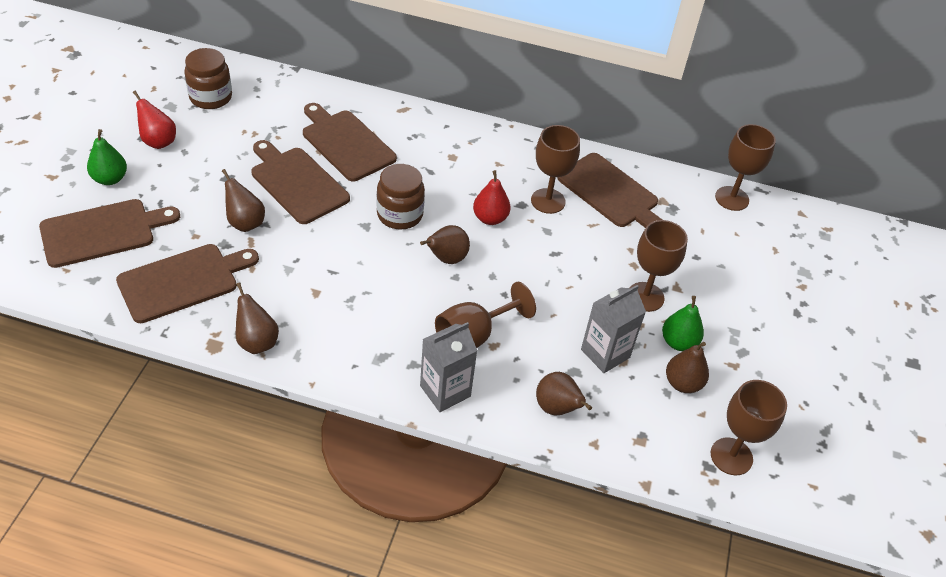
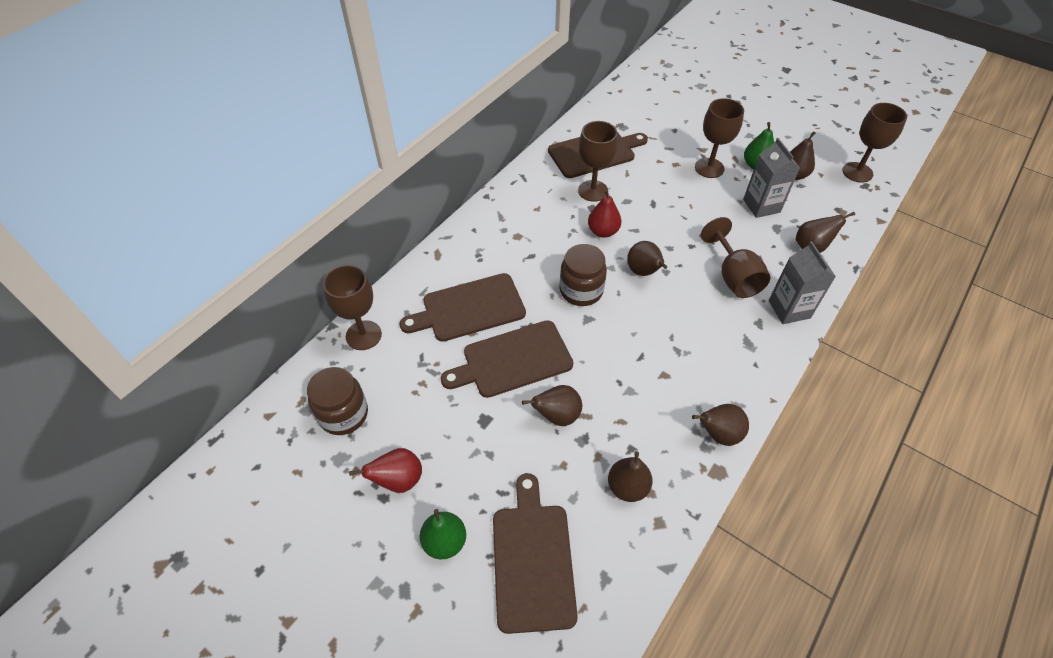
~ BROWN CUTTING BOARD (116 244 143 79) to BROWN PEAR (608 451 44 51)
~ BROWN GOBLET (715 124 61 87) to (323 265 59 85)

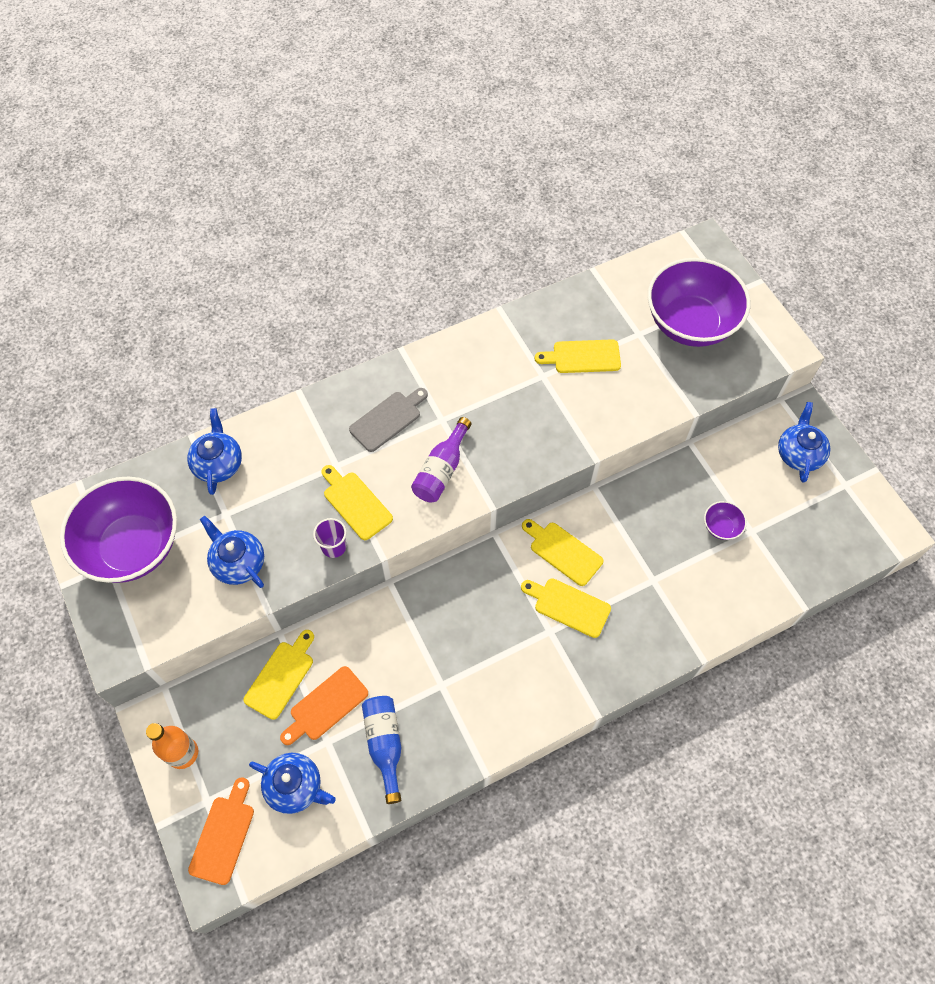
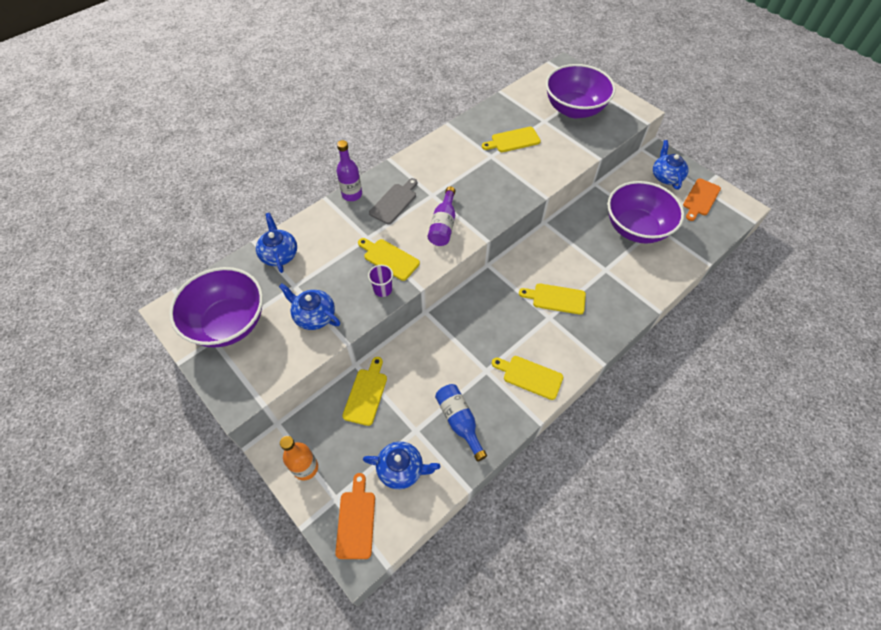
~ ORANGE CUTTING BOARD (280 666 88 79) to (683 179 38 42)
~ YELLOW CUTTING BOARD (522 519 81 67) to (492 356 71 44)
~ PURPLE BOWL (704 501 43 39) = (608 181 76 63) x2.50
+ PURPLE BOTTLE (337 140 25 61)

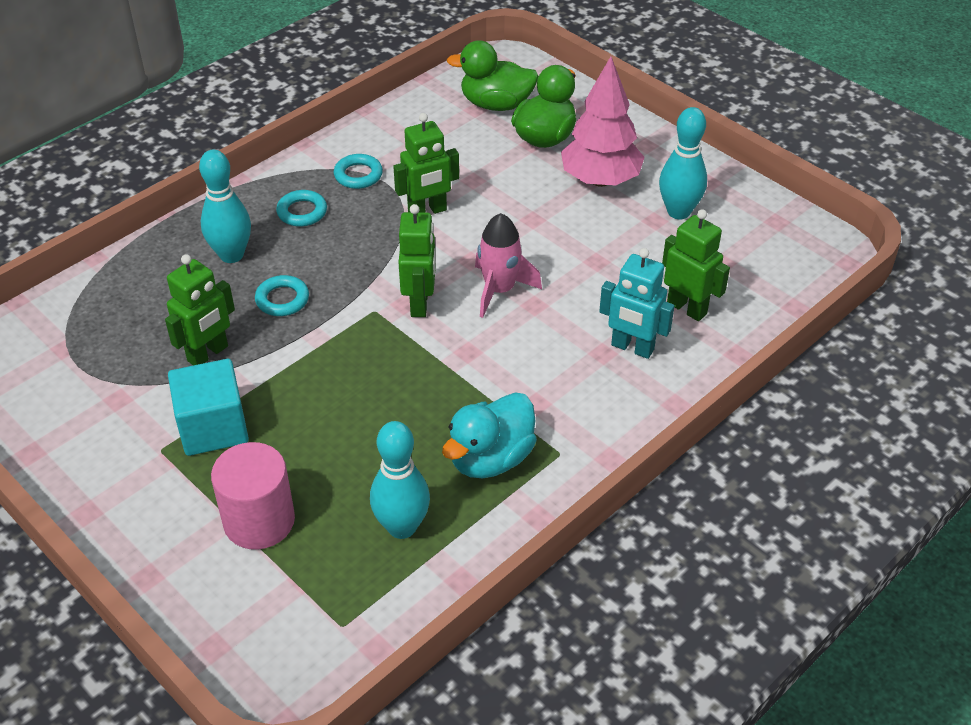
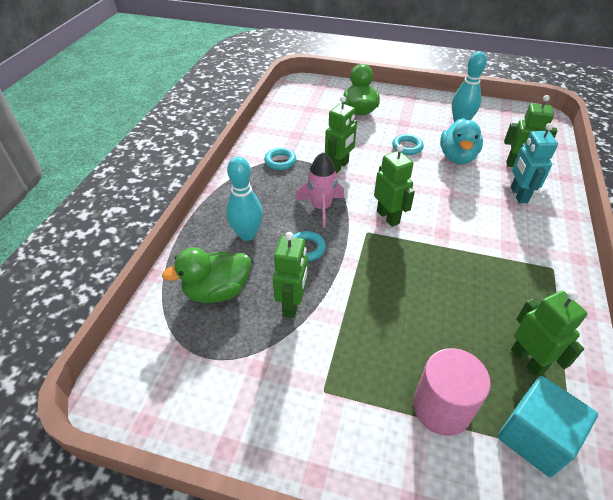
~ TURQUOISE CUBE (168 359 81 97) to (498 376 100 101)
~ TURQUOISE RING (276 190 51 37) to (392 134 32 21)
~ TURQUOISE BOWLING PIN (370 421 60 118) to GREEN ROBOT (511 290 76 87)
~ TURQUOISE DUCK (442 392 95 86) to (440 118 43 46)
~ GREEN DUCK (447 40 92 71) to (162 247 89 56)
~ PINK ROCKET (475 213 67 105) to (296 152 48 76)
- PINK TREE (561 56 84 131)
~ TURQUOISE ROBOT (599 248 76 111) = (511 123 47 80) 90 degrees clockwise

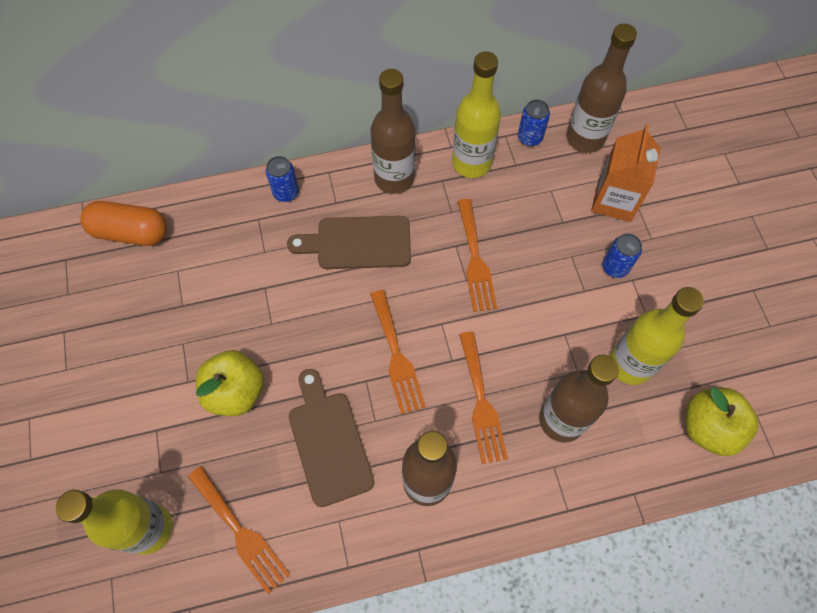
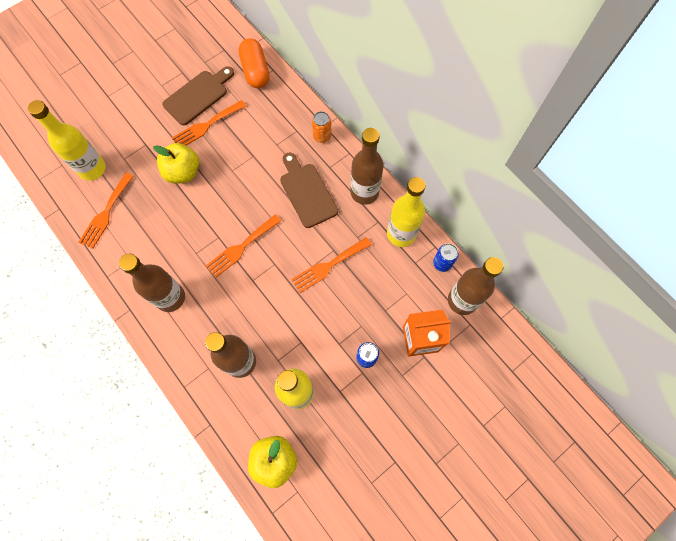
~ BLUE CAN (266 156 33 46) to ORANGE CAN (312 111 19 32)
~ BROWN CUTTING BOARD (289 369 85 138) to (162 66 72 59)
~ ORANGE FORK (459 332 49 132) to (172 100 75 45)

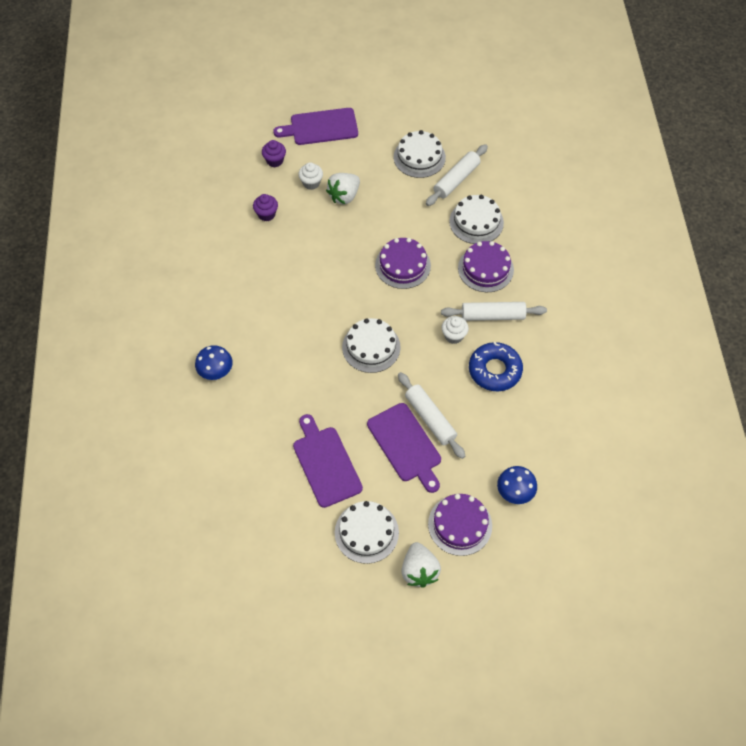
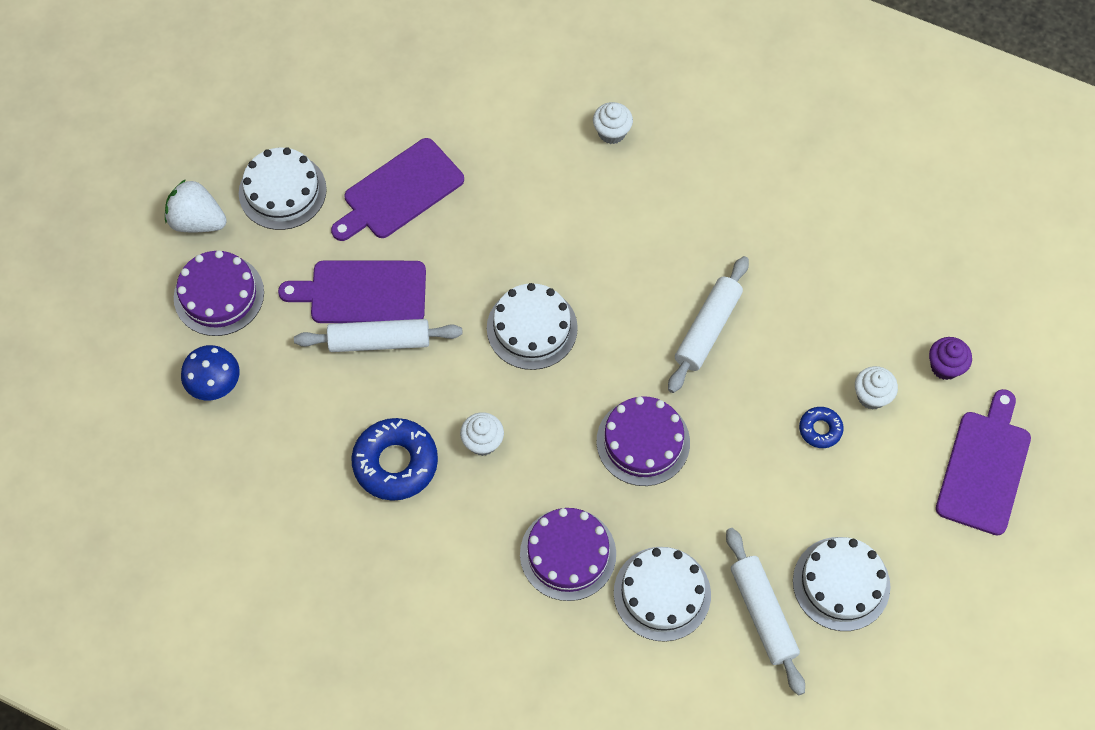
~ BLUE MUSHROOM (195 345 38 35) to WHITE CUPCAKE (593 102 40 42)
- PURPLE CUPCAKE (253 194 25 28)
~ PURPLE CUTTING BOARD (293 414 70 94) = (331 138 133 103) 135 degrees clockwise
~ WHITE STRAWBERRY (326 173 34 32) to BLUE DONUT (799 407 45 41)
~ WHITE ROLLING PIN (441 302 106 19) to (668 256 81 137)

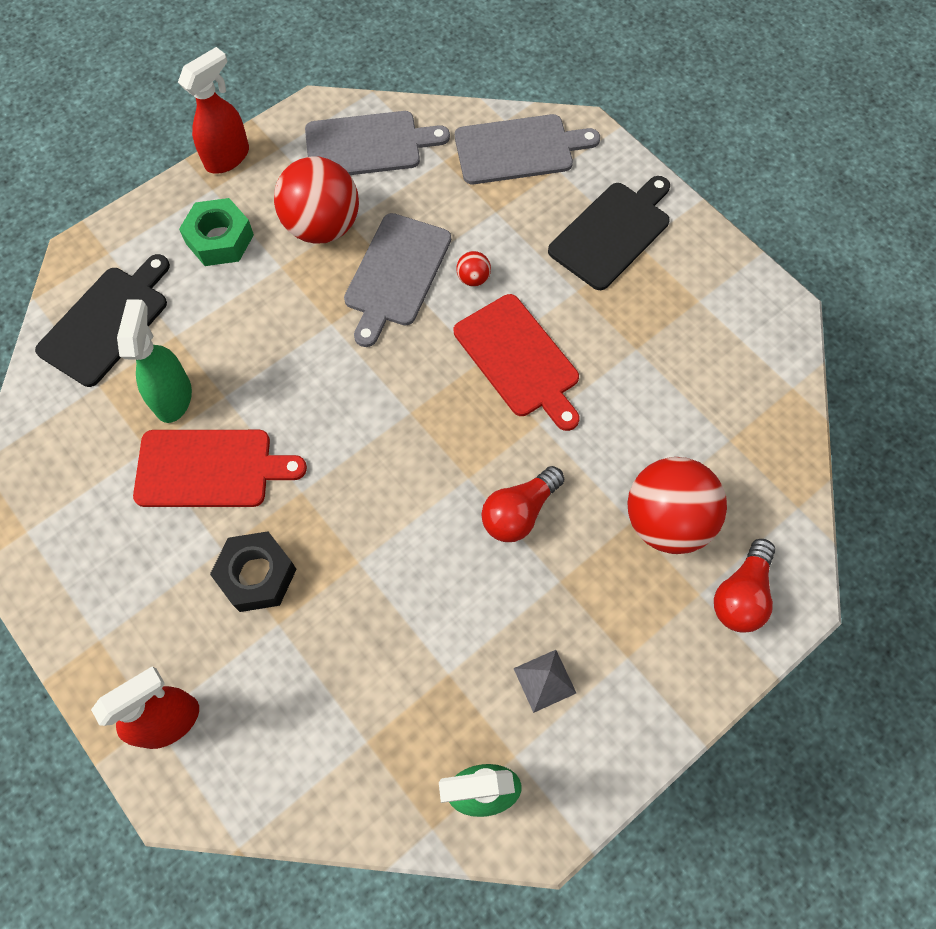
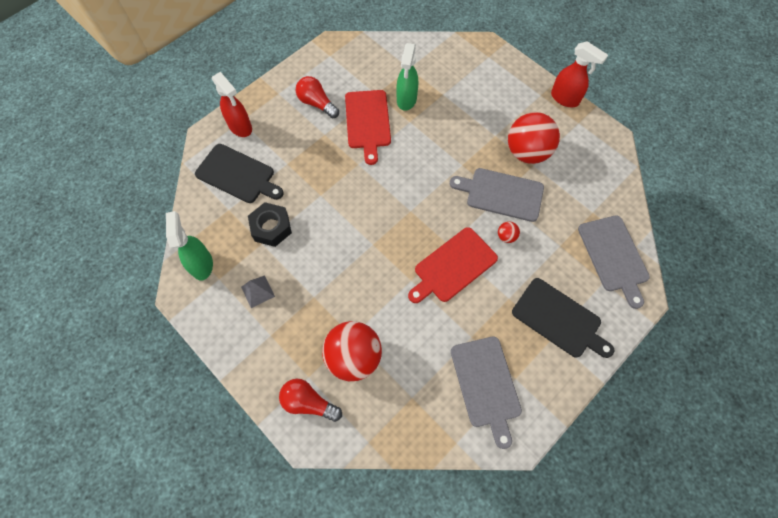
~ BLACK CUTTING BOARD (35 254 135 133) to (195 144 89 59)
~ GREEN SPRAY BOTTLE (117 299 75 124) = (396 43 22 68) 105 degrees clockwise
- GREEN NUT (179 198 75 68)
~ BLACK NUT (210 531 87 81) to (248 202 44 45)
~ GREY CUTTING BOARD (305 111 145 64) to (451 336 71 113)
~ RED LIGHT BULB (481 466 83 76) to (296 76 43 42)

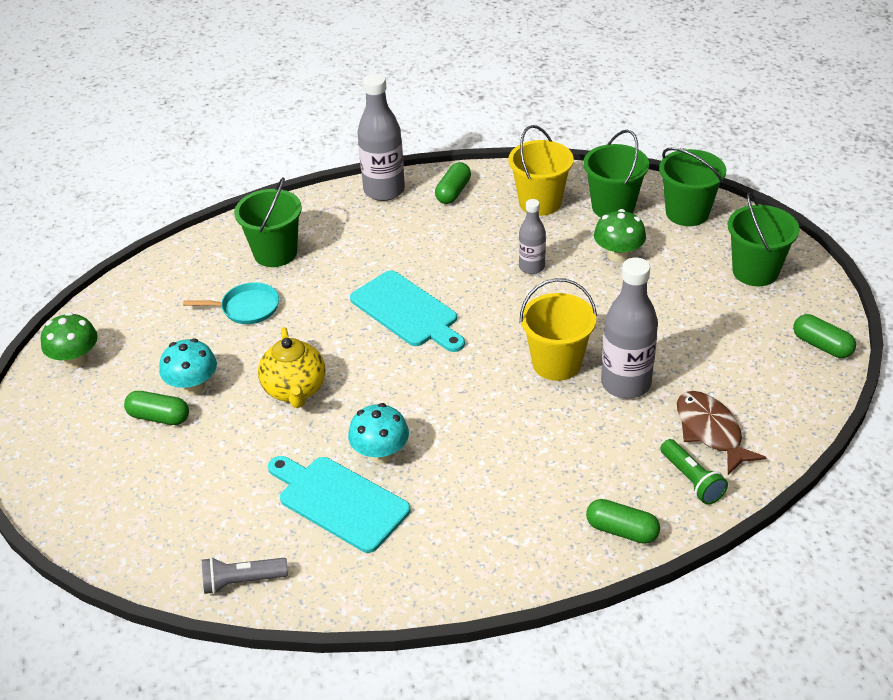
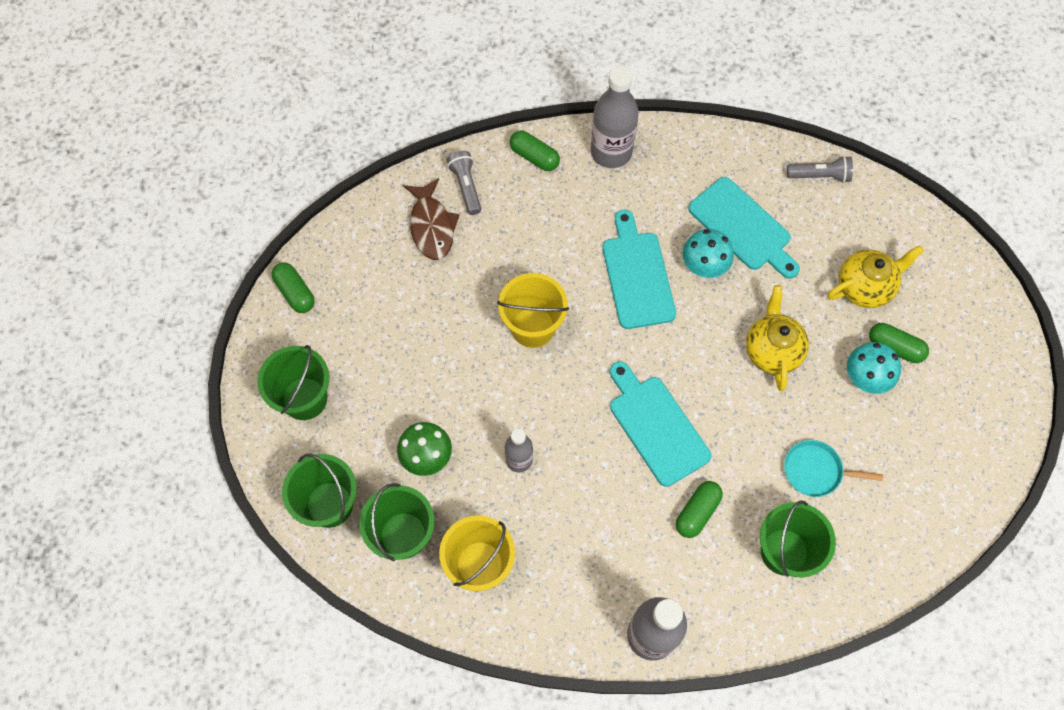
- GREEN MUSHROOM (41 312 57 56)
~ GREEN CAPSULE (435 162 36 42) to (676 481 47 57)
~ GREY BOTTLE (601 257 57 142) to (591 66 48 102)
~ GREEN FLASHLIGHT (660 439 68 66) to GREY FLASHLIGHT (447 151 34 64)
+ TURQUOISE CUTTING BOARD (603 210 73 119)
+ YELLOW TEAPOT (828 245 96 63)

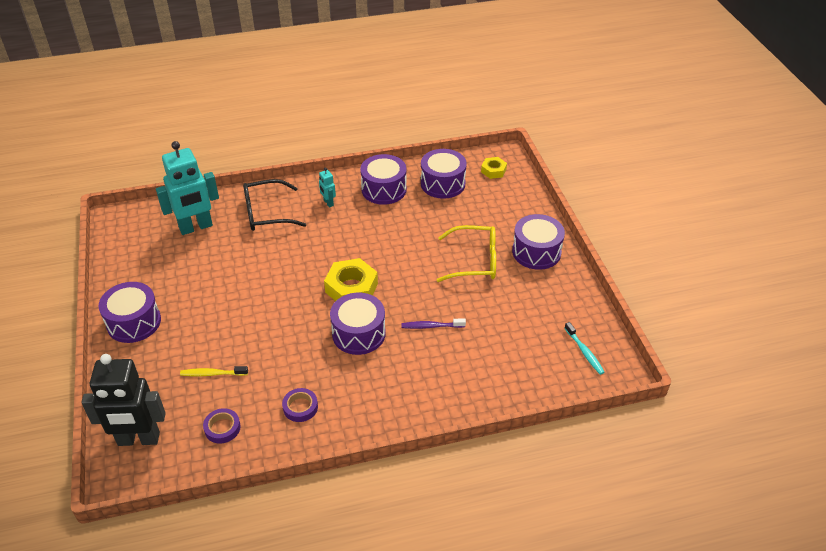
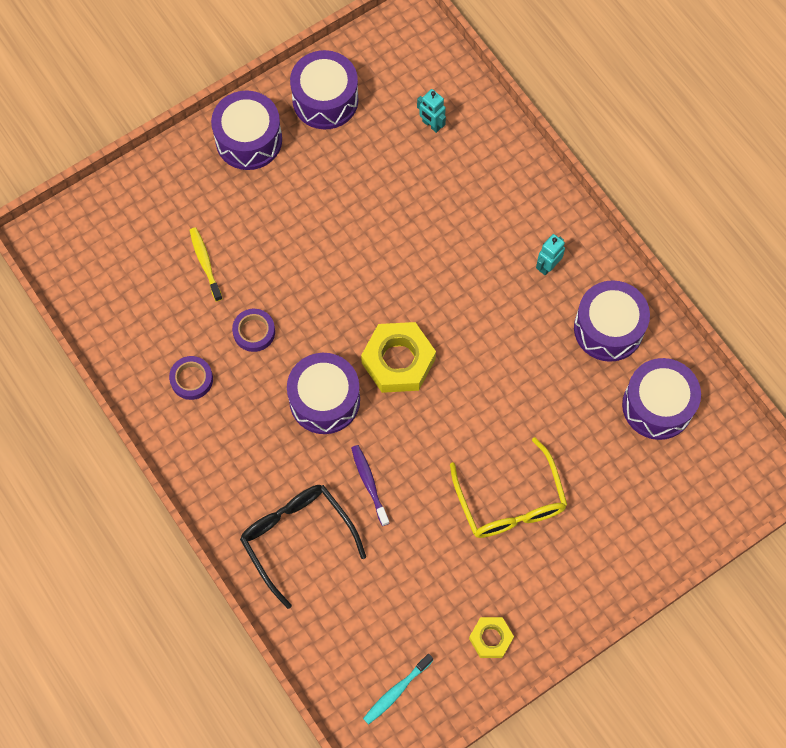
- BLACK ROBOT (81 354 85 92)
~ TURQUOISE ROBOT (156 141 63 94) = (417 89 29 44) x0.44
~ PURPLE TAPE (203 408 38 36) to (232 309 43 43)
~ BLACK GLASSES (243 179 63 52) to (240 485 126 124)
~ YELLOW NUT (481 157 26 22) to (469 617 45 41)
~ PURPLE DRUM (512 214 53 56) to (290 50 69 79)

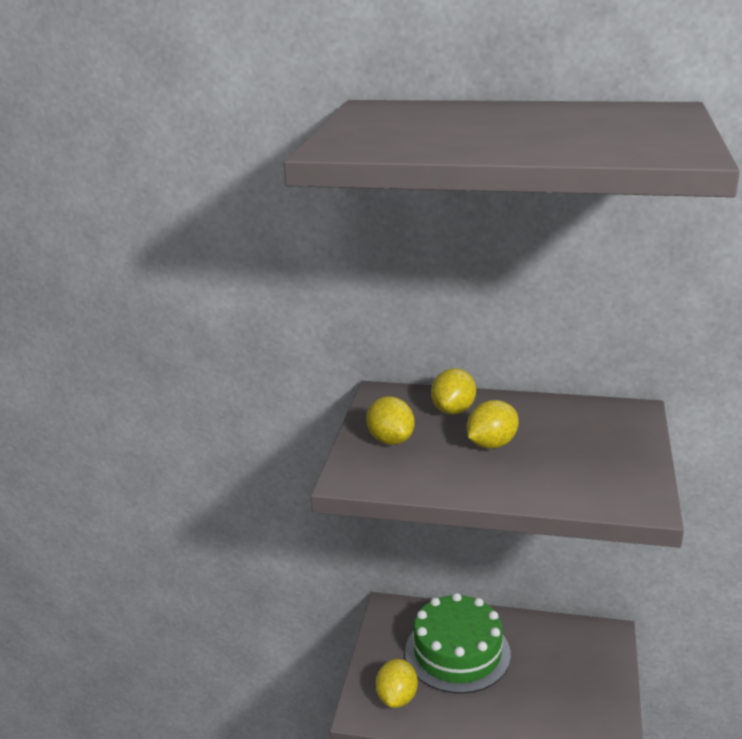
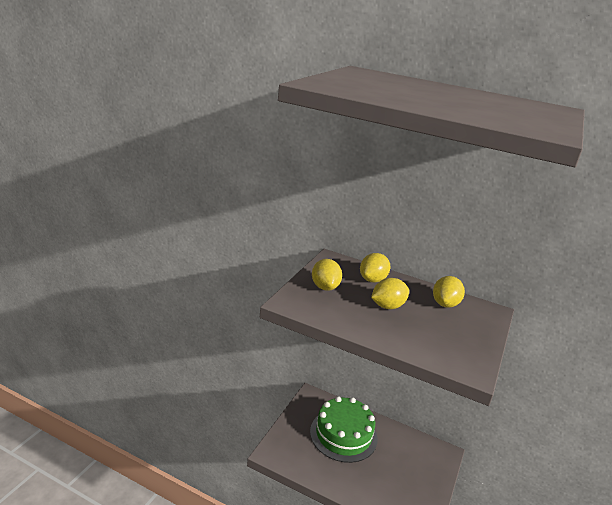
~ YELLOW LEMON (376 659 42 49) to (433 276 32 31)

